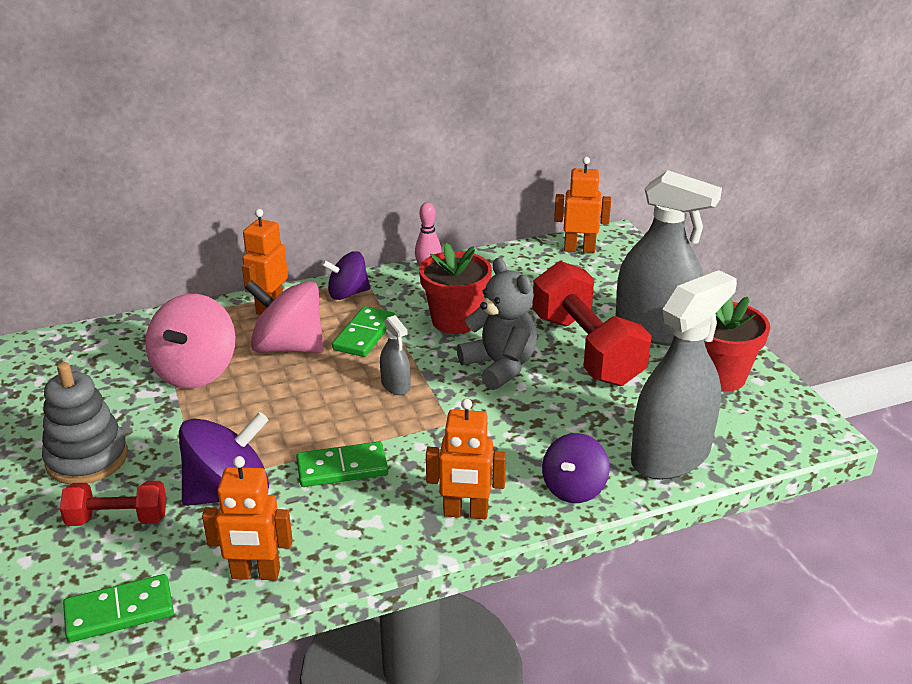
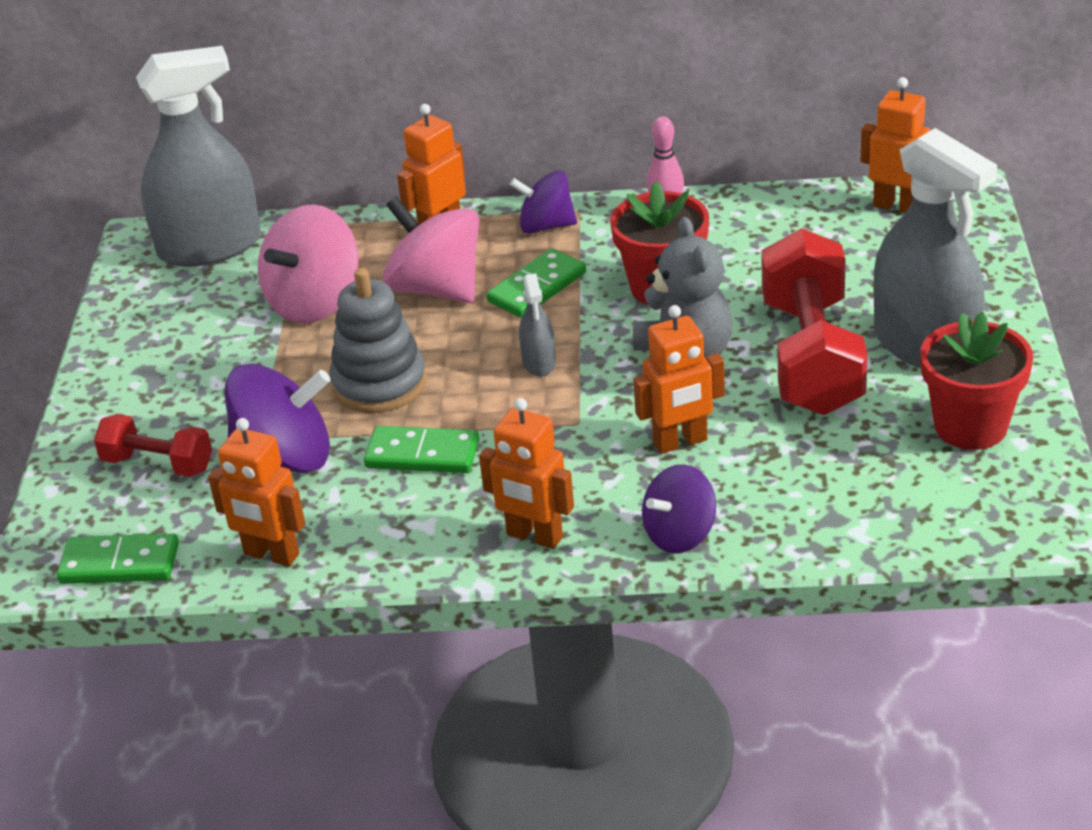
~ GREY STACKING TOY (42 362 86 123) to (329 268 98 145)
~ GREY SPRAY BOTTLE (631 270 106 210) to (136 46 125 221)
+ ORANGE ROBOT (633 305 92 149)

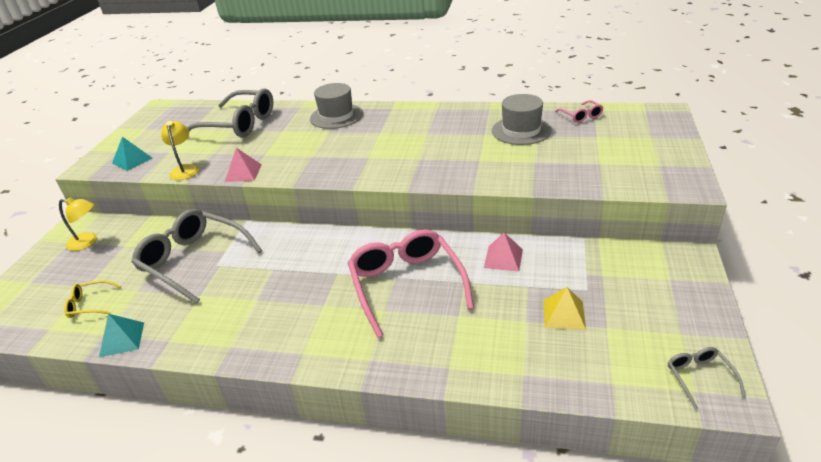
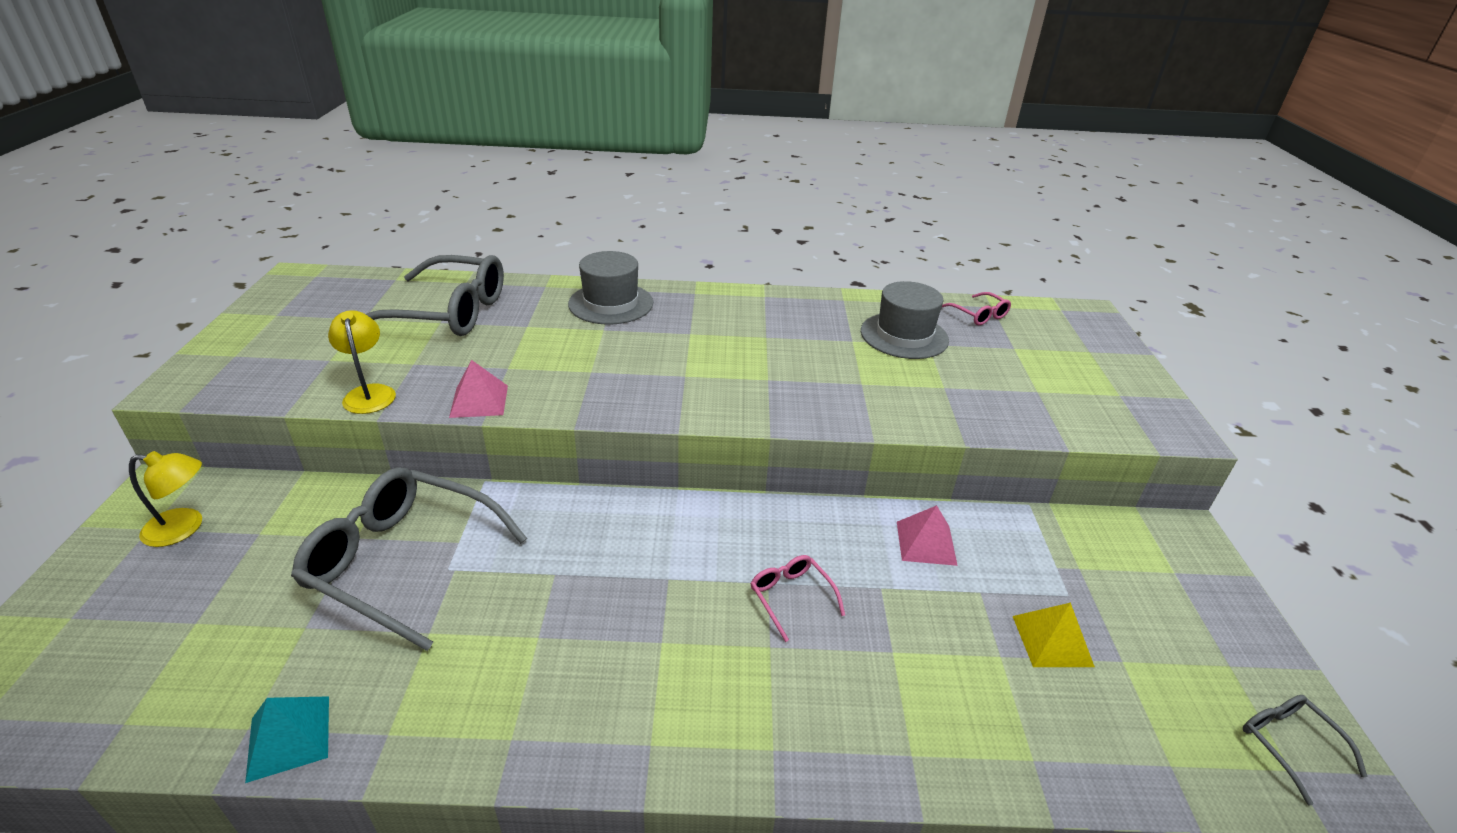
- YELLOW GLASSES (64 280 57 38)
- TURQUOISE PYRAMID (112 137 40 34)
~ PINK GLASSES (348 229 126 109) = (750 555 95 87) x0.45

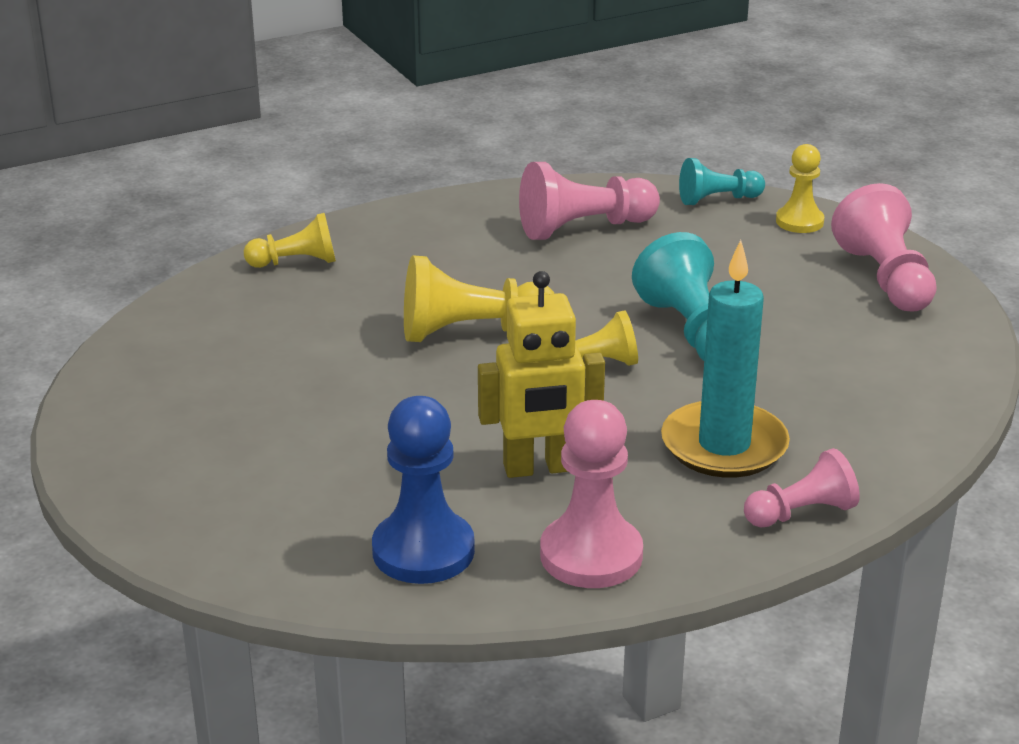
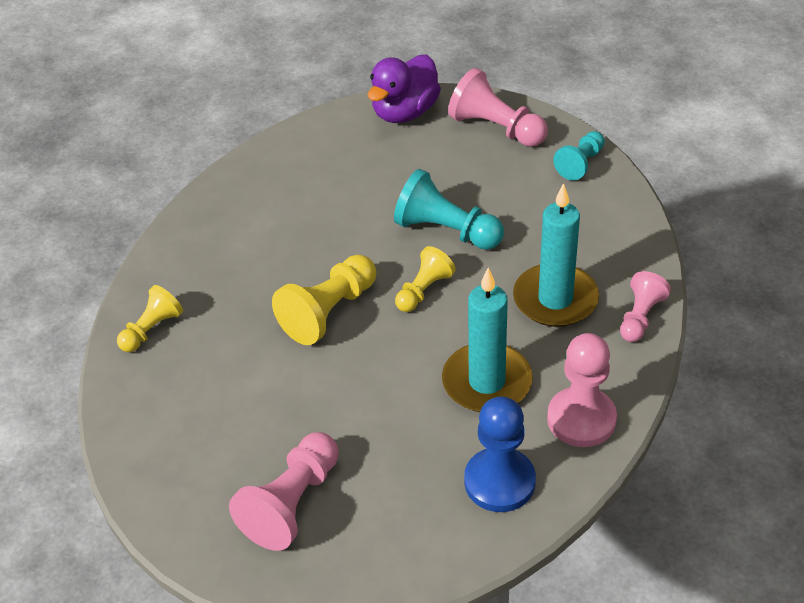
~ YELLOW ROBOT (478 271 127 207) to TURQUOISE CANDLE (442 268 90 144)
~ PINK PAWN (519 162 141 78) to (229 432 110 119)
~ TURQUOISE PAWN (679 158 86 47) to (553 131 52 50)
~ YELLOW PAWN (776 144 48 89) to PURPLE DUCK (368 55 73 68)

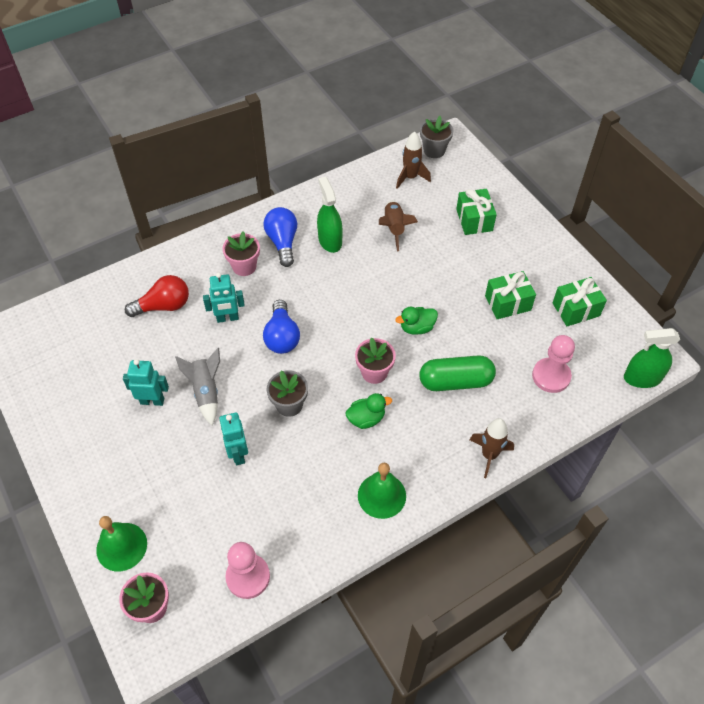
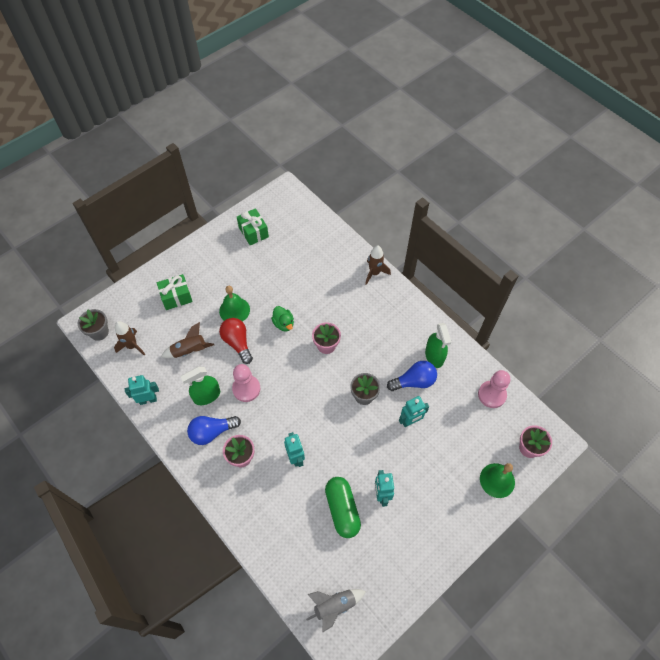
~ RED LIGHT BULB (125 275 64 42) to (219 318 34 46)
~ GREY ROCKET (175 348 45 77) to (306 589 60 43)
~ BLUE LIGHT BULB (263 300 37 54) to (387 361 50 30)
- GREEN DUCK (346 393 46 36)
~ GREEN BELL (358 463 48 56) to (219 286 31 36)
~ GREEN CAPSULE (419 355 77 36) to (325 477 36 61)
- GREEN GIFT (485 271 51 48)
~ PINK PAWN (532 335 43 58) to (232 364 29 38)
~ GREEN SPRAY BOTTLE (624 328 56 60) to (425 323 27 45)
+ TURQUOISE ROBOT (125 375 34 30)

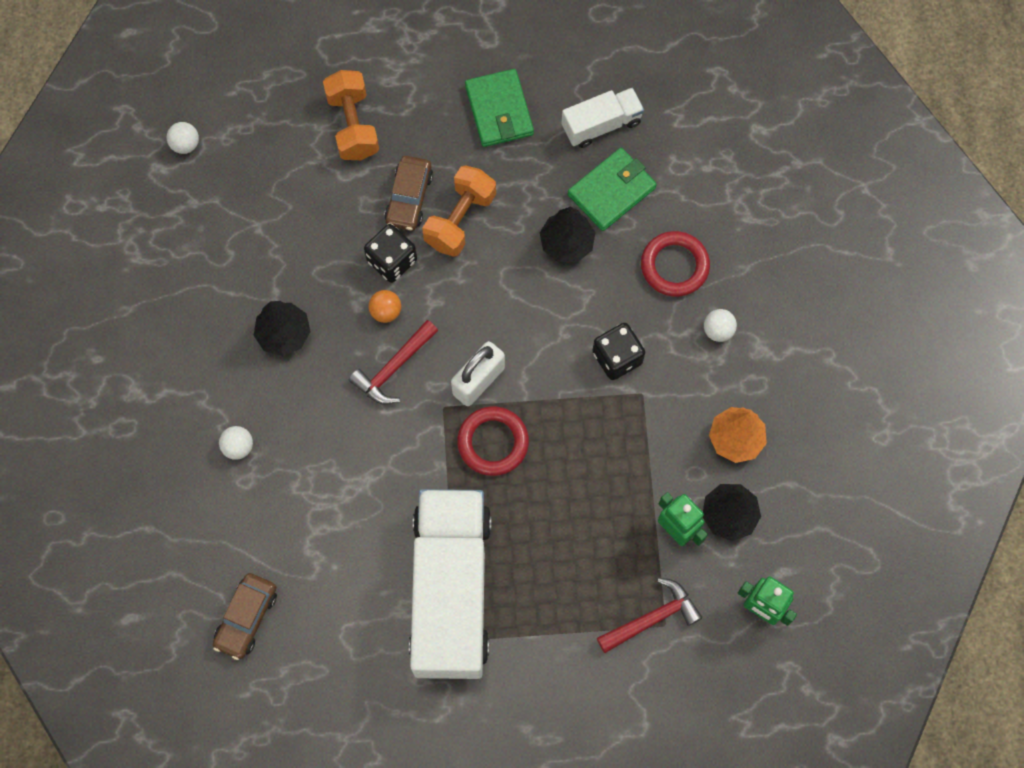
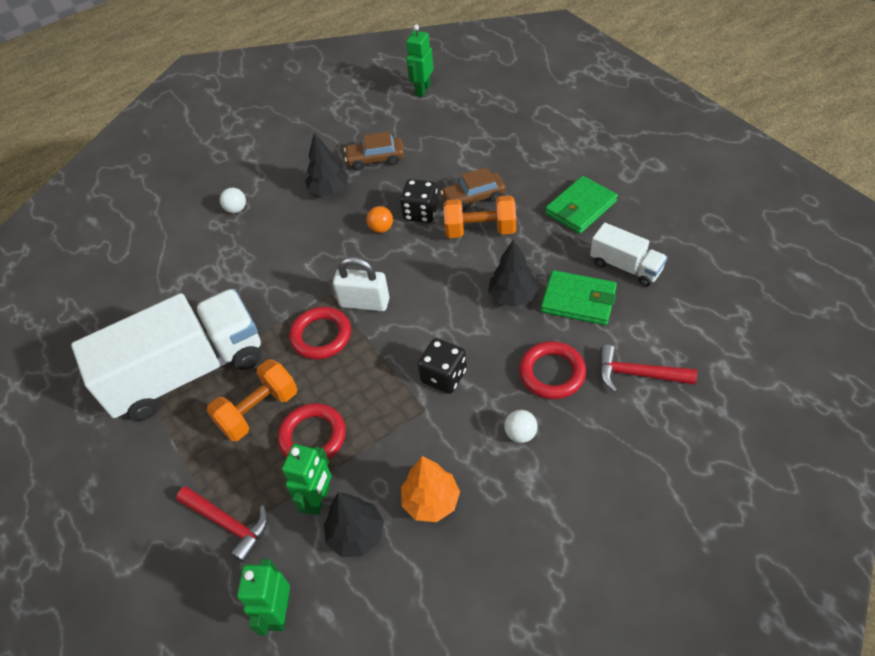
~ WHITE BALL (167 122 32 32) to GREEN ROBOT (406 24 28 73)
~ BROWN CAR (213 573 64 87) to (344 131 60 39)
~ ORANGE DUMBBELL (323 70 56 90) to (207 359 90 82)
~ RED HAMMER (349 320 89 85) to (599 345 98 47)
+ RED RING (278 403 68 57)

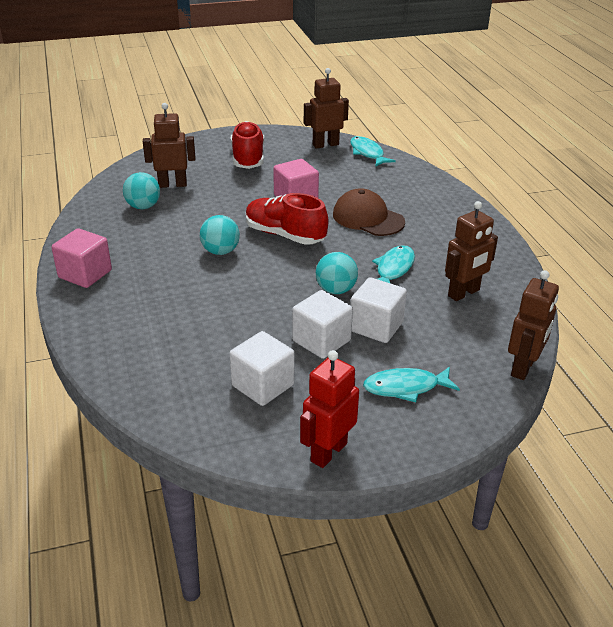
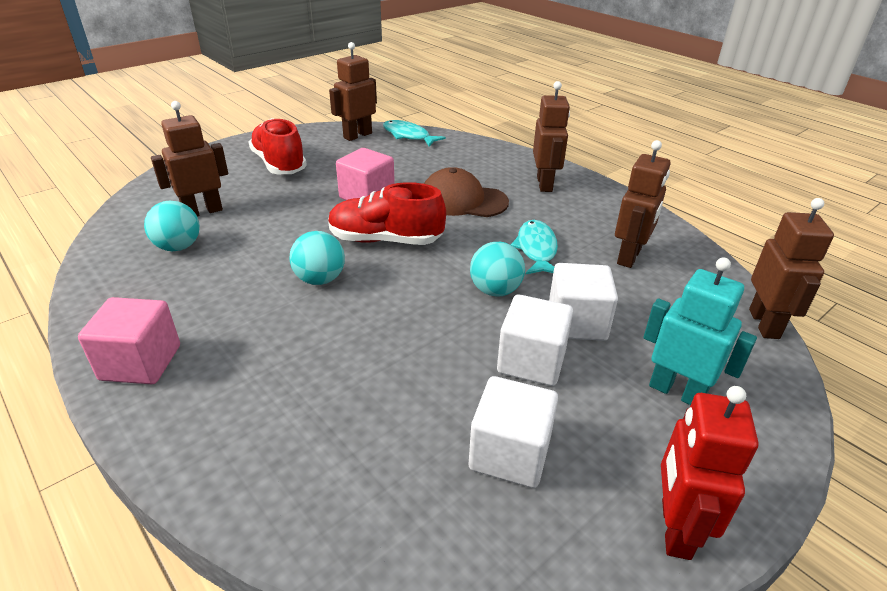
~ TURQUOISE FISH (363 366 97 36) to TURQUOISE ROBOT (643 257 114 148)
+ BROWN ROBOT (533 81 37 111)

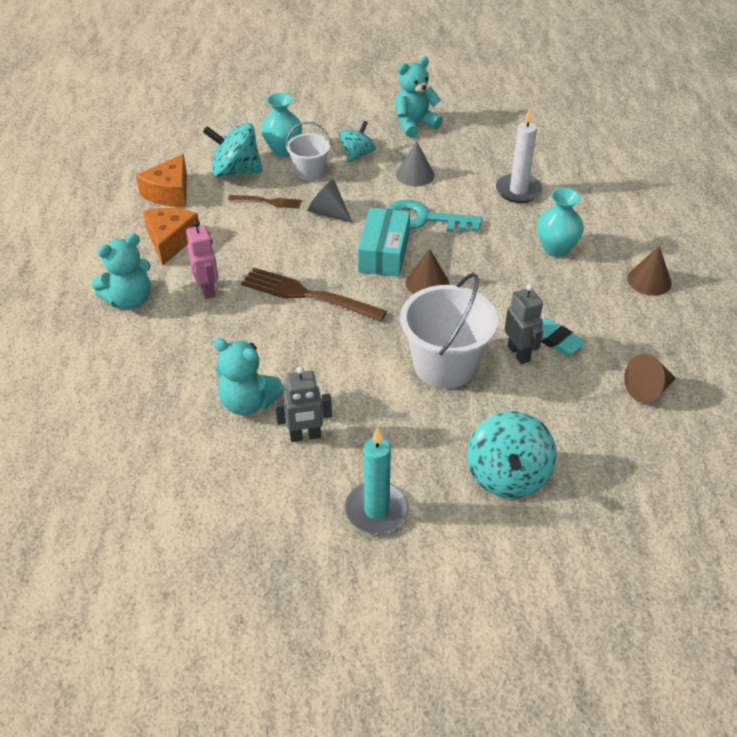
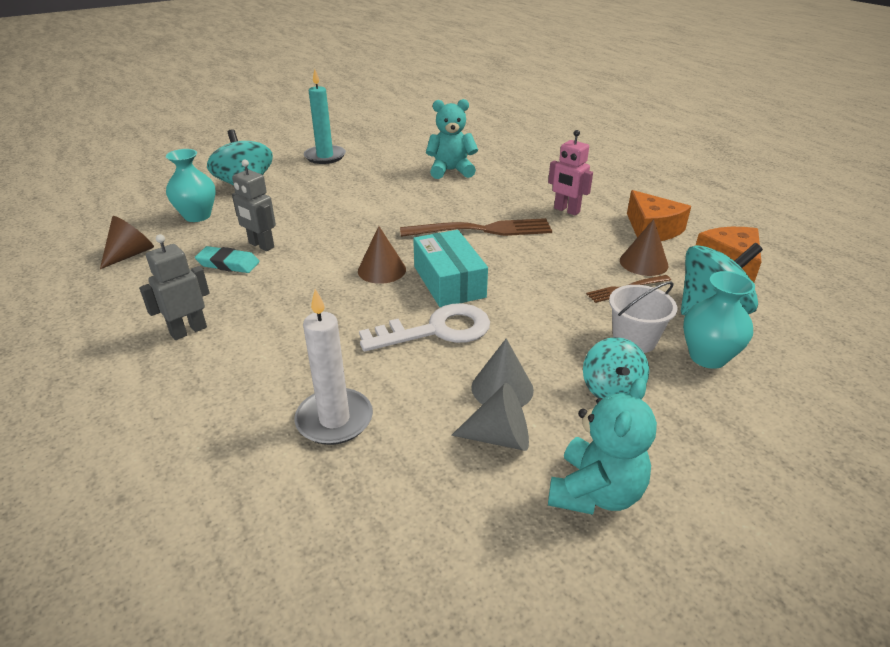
- TURQUOISE TEDDY BEAR (91 234 60 76)
~ GREY ROBOT (275 366 57 76) to (139 234 71 106)
~ GREY CONE (308 180 45 43) to (451 383 78 68)
~ TURQUOISE KEY (387 200 96 32) to WHITE KEY (359 303 131 49)
- WHITE BUCKET (400 273 98 116)
~ TURQUOISE VASE (537 188 47 69) to (166 149 50 73)
~ BROWN CONE (627 246 45 50) to (620 219 49 57)

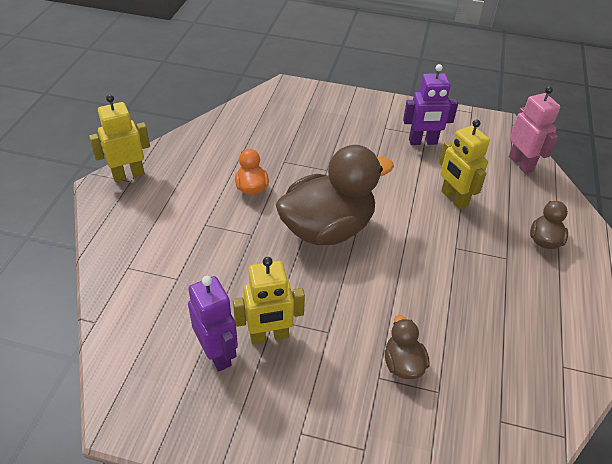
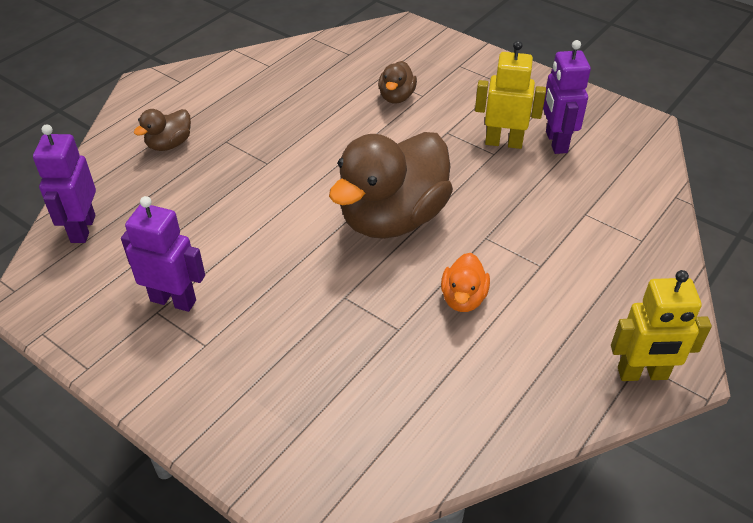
~ BROWN DUCK (276 145 118 100) = (329 132 124 107) 45 degrees counterclockwise
- YELLOW ROBOT (439 119 51 90)
~ PINK ROBOT (509 86 51 88) to PURPLE ROBOT (33 124 63 119)

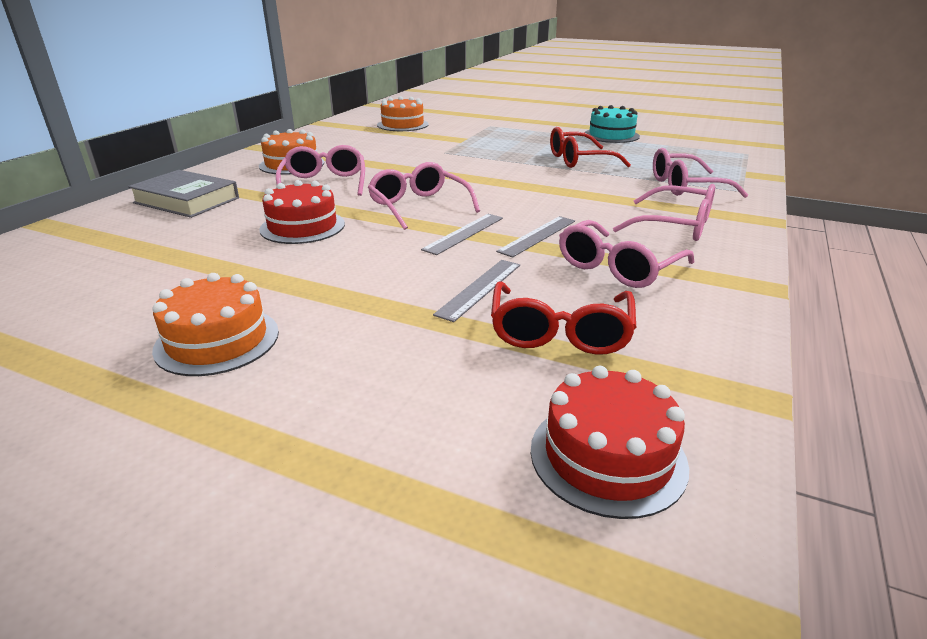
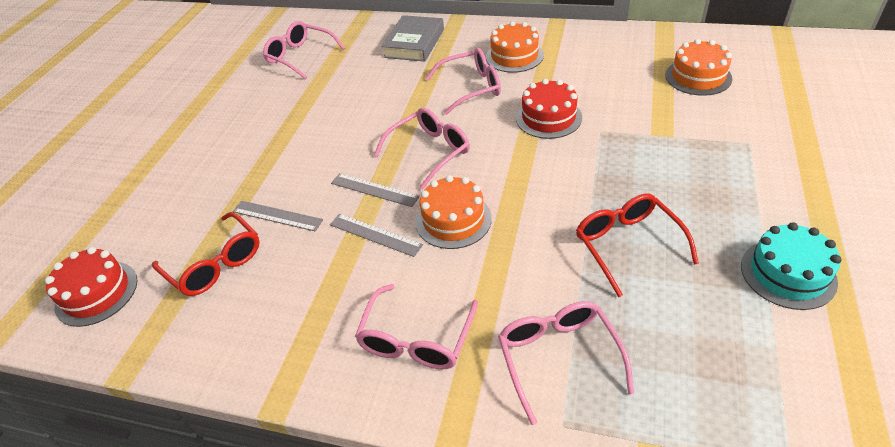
~ ORANGE CAKE (152 273 127 103) to (416 175 76 74)
~ RED CAKE (259 180 86 64) to (516 79 66 60)
~ RED GLASSES (491 281 145 74) = (152 212 108 84) 135 degrees counterclockwise
~ PINK GLASSES (559 220 135 68) to (263 21 82 58)

